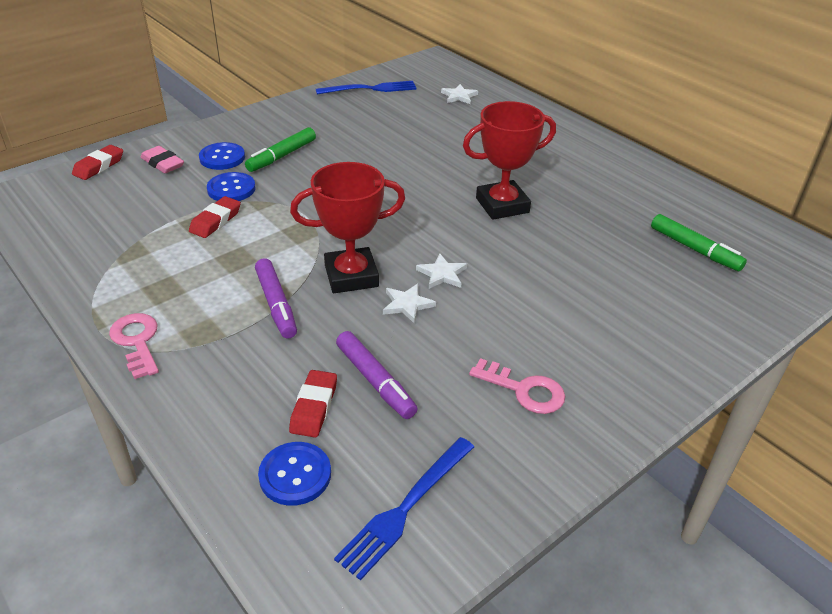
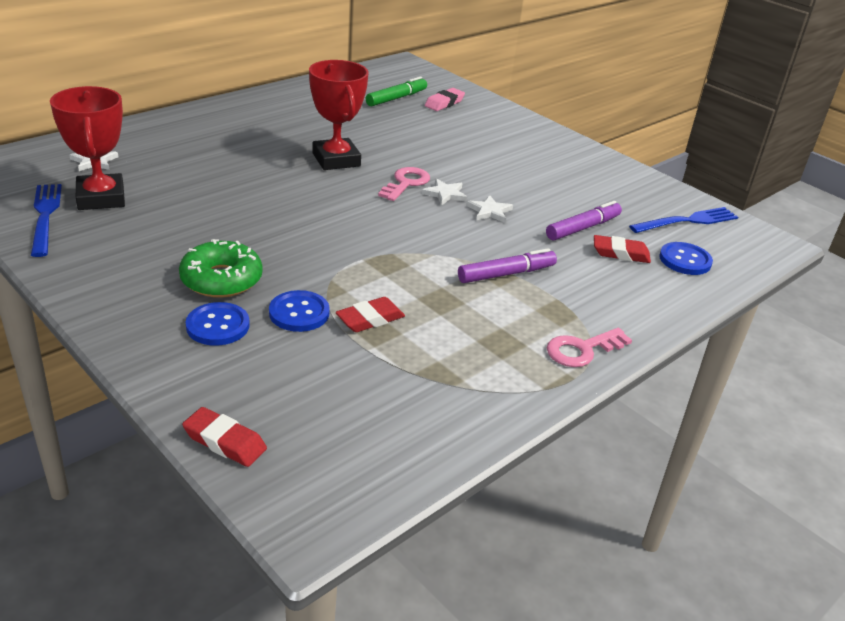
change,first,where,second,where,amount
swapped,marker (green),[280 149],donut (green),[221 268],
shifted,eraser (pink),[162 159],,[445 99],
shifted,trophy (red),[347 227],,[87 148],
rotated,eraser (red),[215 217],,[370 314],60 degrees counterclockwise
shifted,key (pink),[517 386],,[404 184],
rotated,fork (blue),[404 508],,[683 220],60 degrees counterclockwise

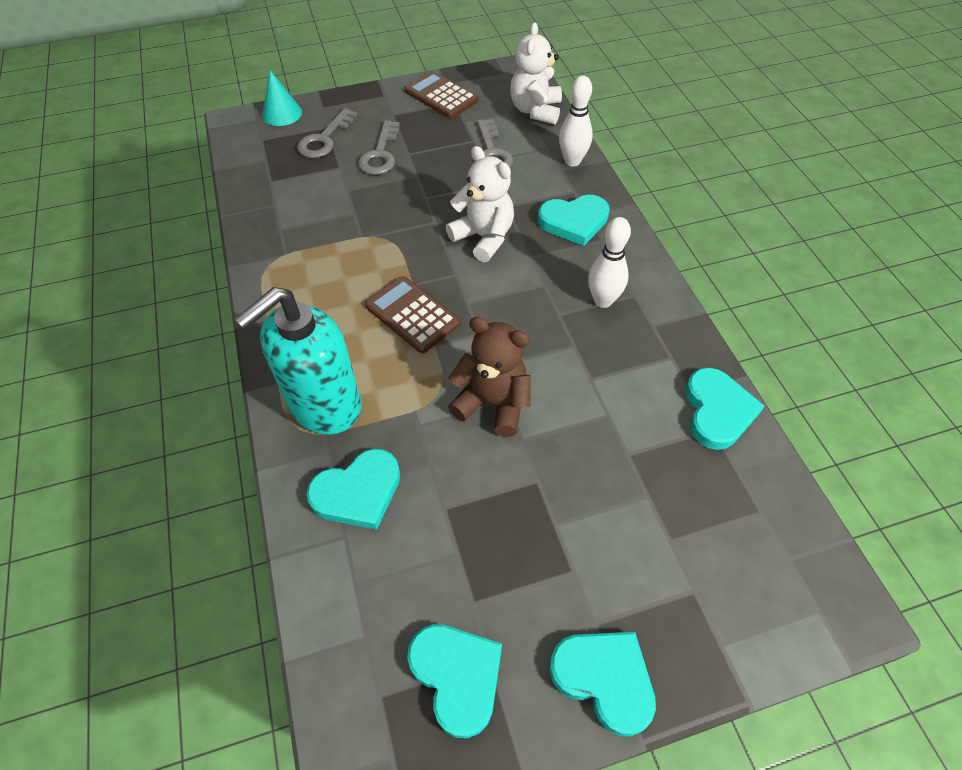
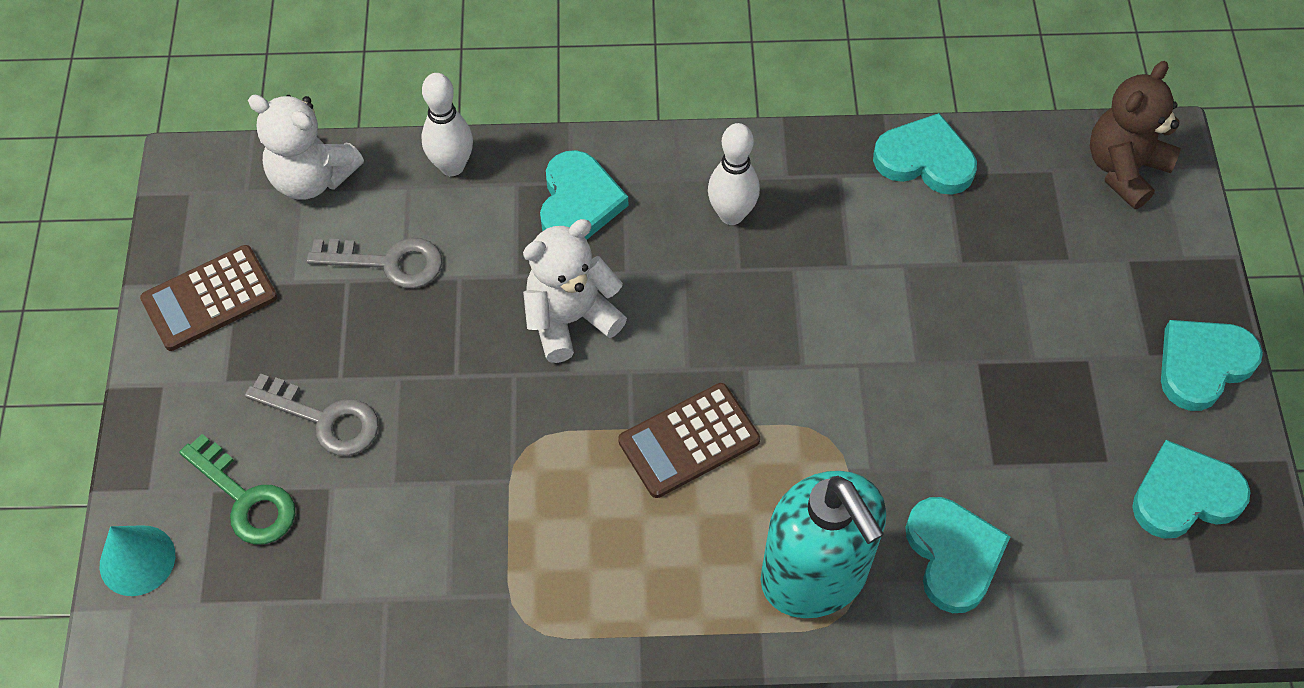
change,first,where,second,where,amount
repainted,key (grey),[327 133],key (green),[237 489],
shifted,teddy bear (brown),[489 377],,[1135 135],

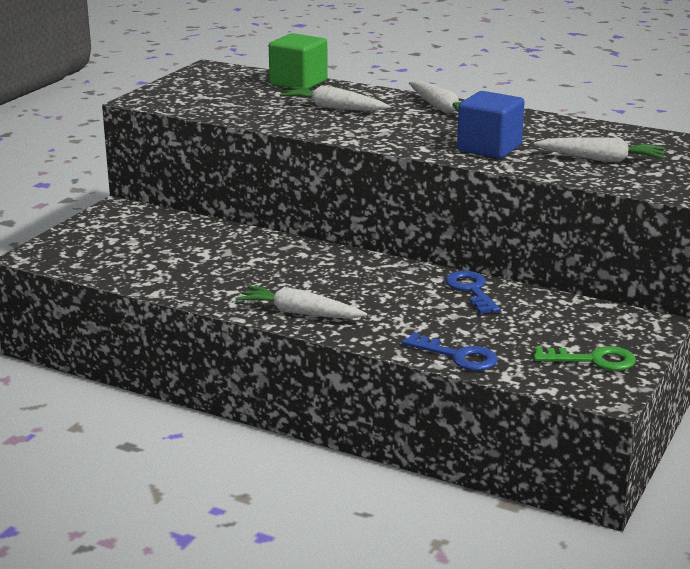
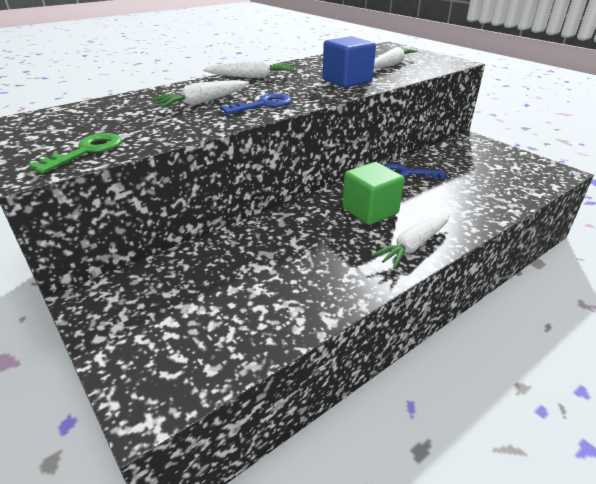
change,first,where,second,where,amount
shifted,cube (green),[298 61],,[373 193],
shifted,key (blue),[450 351],,[256 104],
shifted,key (green),[584 358],,[75 153],

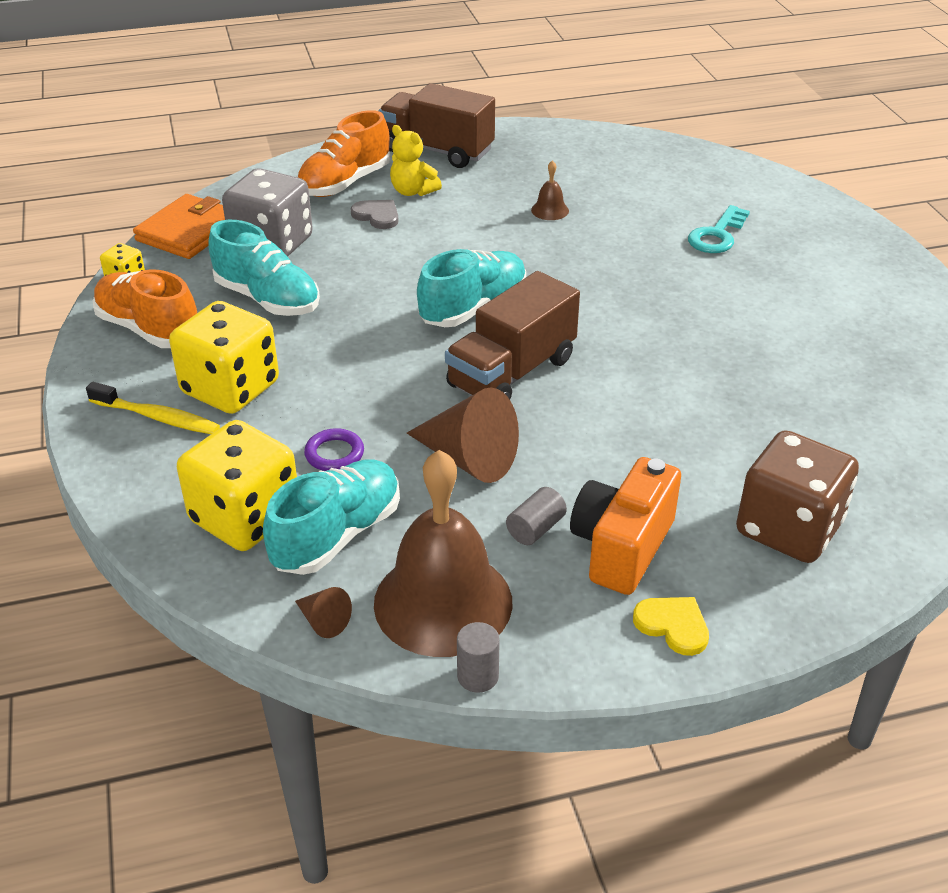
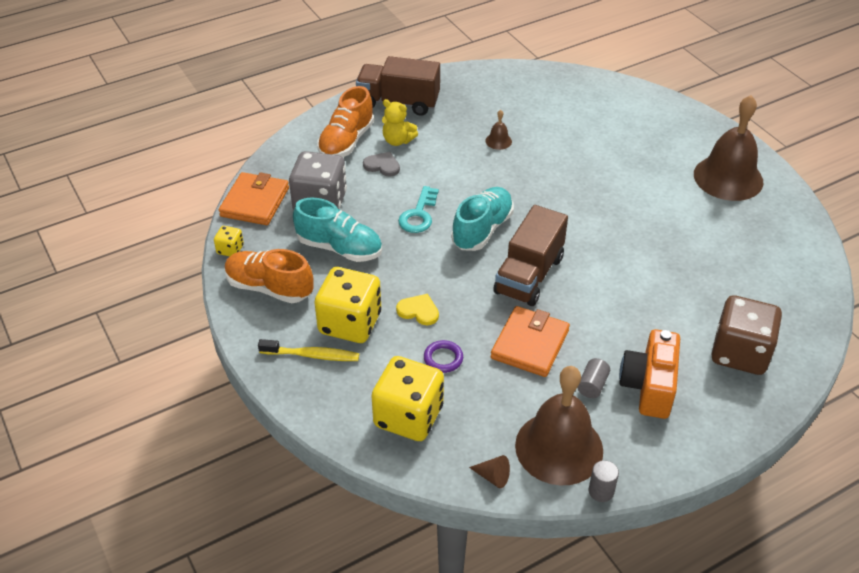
change,first,where,second,where,amount
shifted,key (turquoise),[719 229],,[418 209],
swapped,cone (brown),[463 435],wallet (orange),[530 341],
gone,shoe (turquoise),[331 517],,,
shifted,heart (yellow),[671 626],,[417 309],
new,,,bell (brown),[728 148],

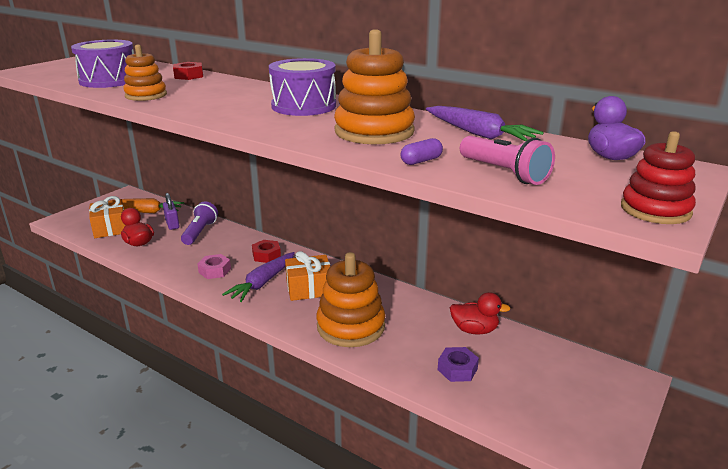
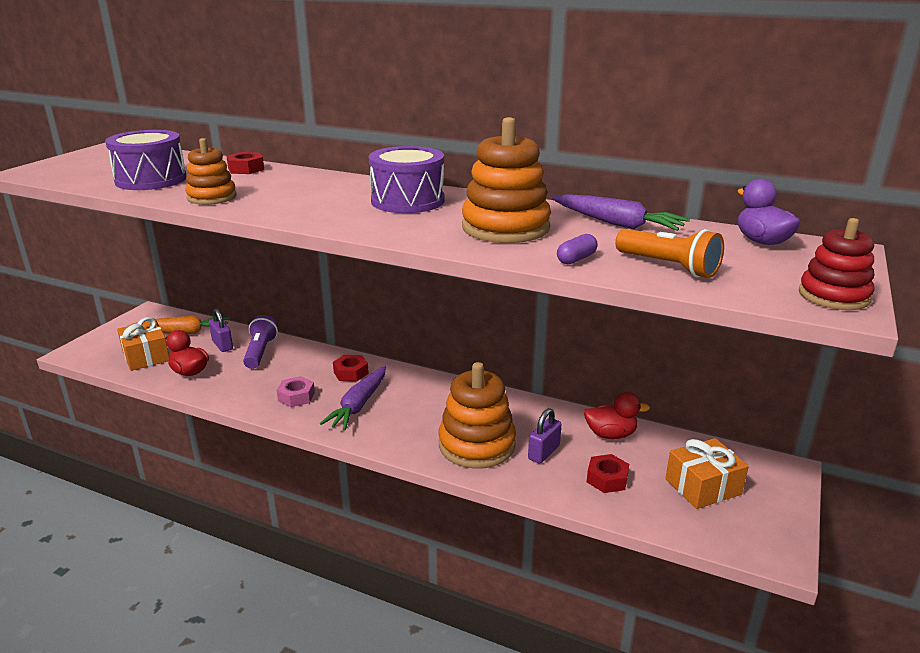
change,first,where,second,where,amount
repainted,flashlight (pink),[507 160],flashlight (orange),[669 253],
shifted,gift (orange),[307 276],,[707 473],
repainted,nut (purple),[458 364],nut (red),[608 473],
new,,,padlock (purple),[545 436],

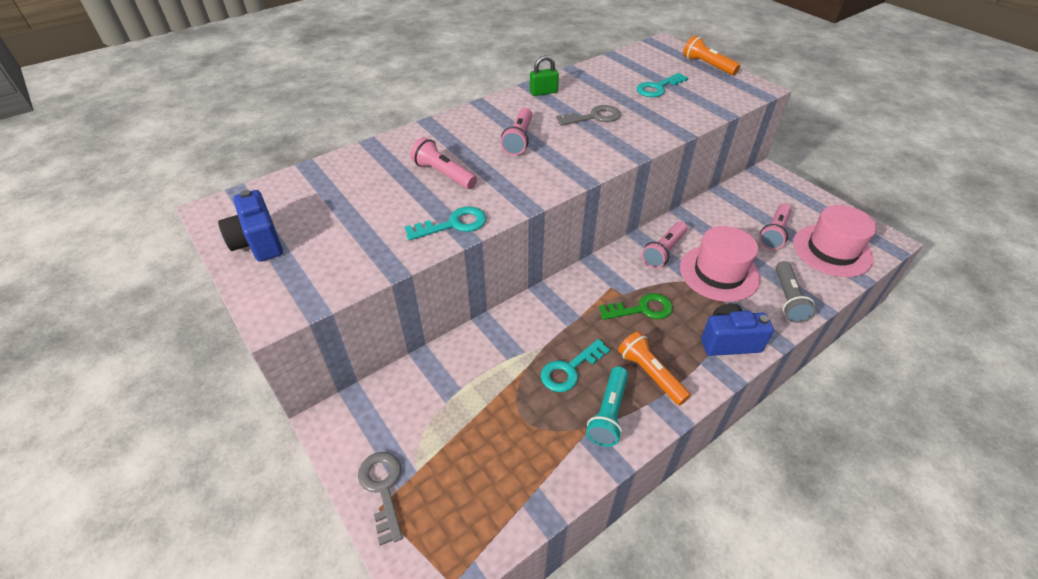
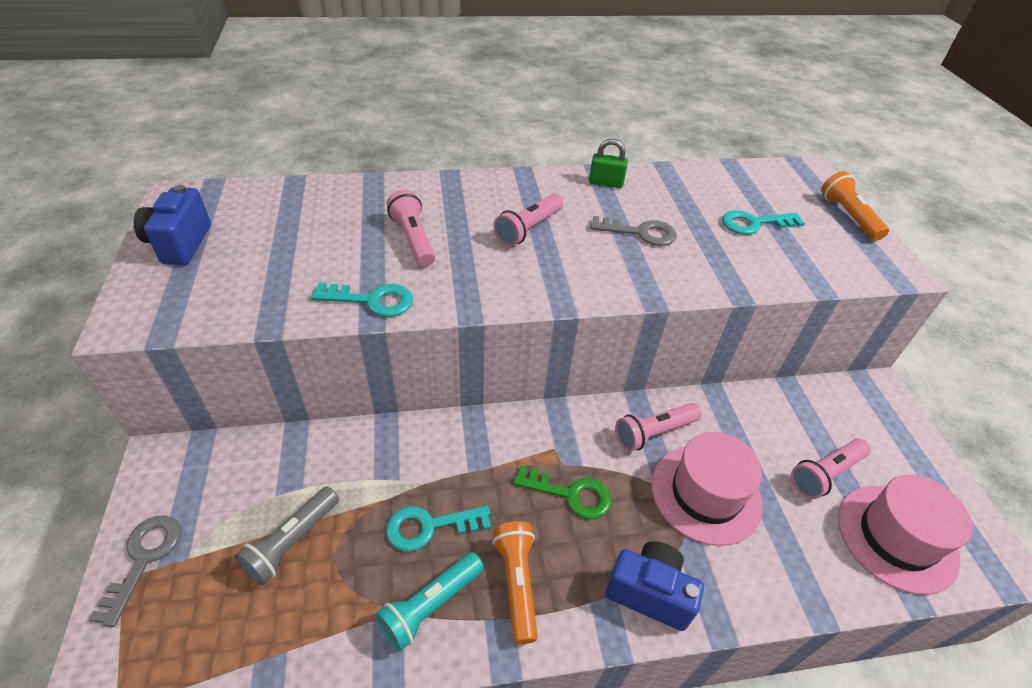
change,first,where,second,where,amount
shifted,flashlight (grey),[795 292],,[287 535],

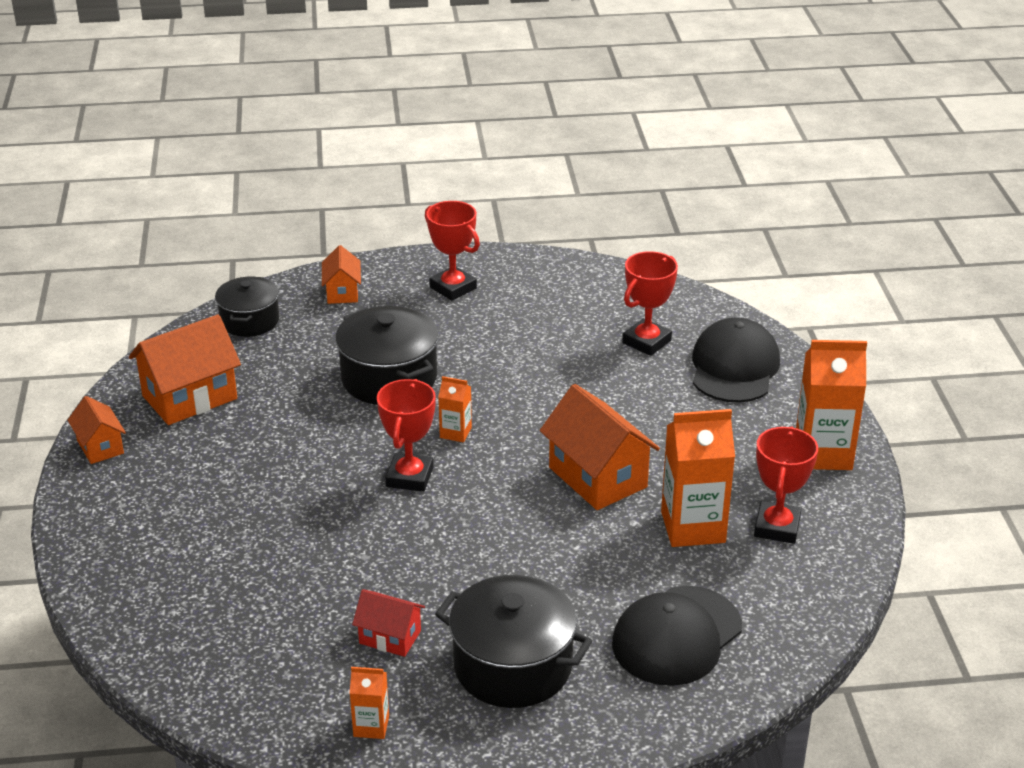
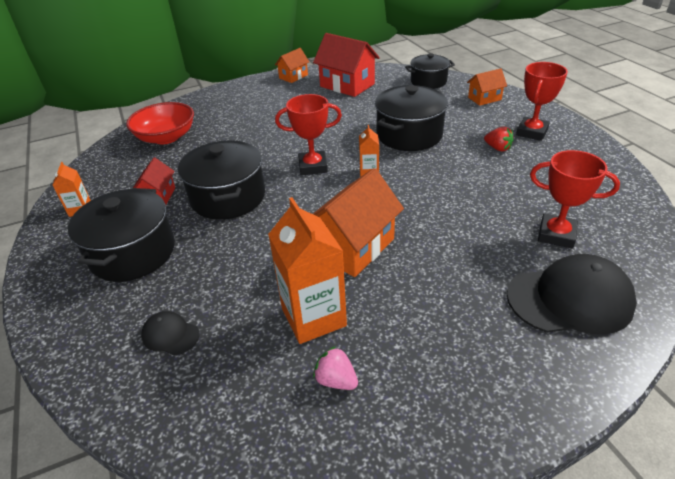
change,first,where,second,where,amount
repainted,house (orange),[185 369],house (red),[346 65],
gone,carton (orange),[831 405],,,
swapped,trophy (red),[786 485],strawberry (pink),[335 368],
scaled,cap (black),[677 636],,[170 333],x0.48
new,,,bowl (red),[160 123],
new,,,strawberry (red),[499 139],
new,,,pot (black),[221 180],

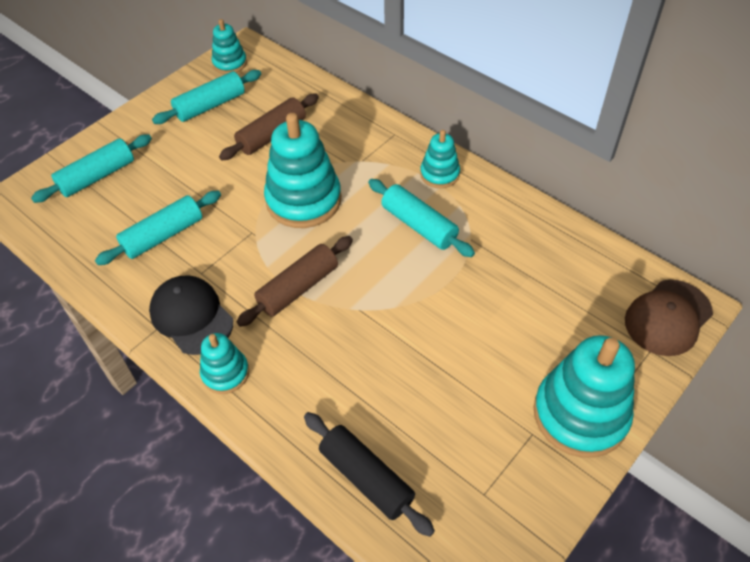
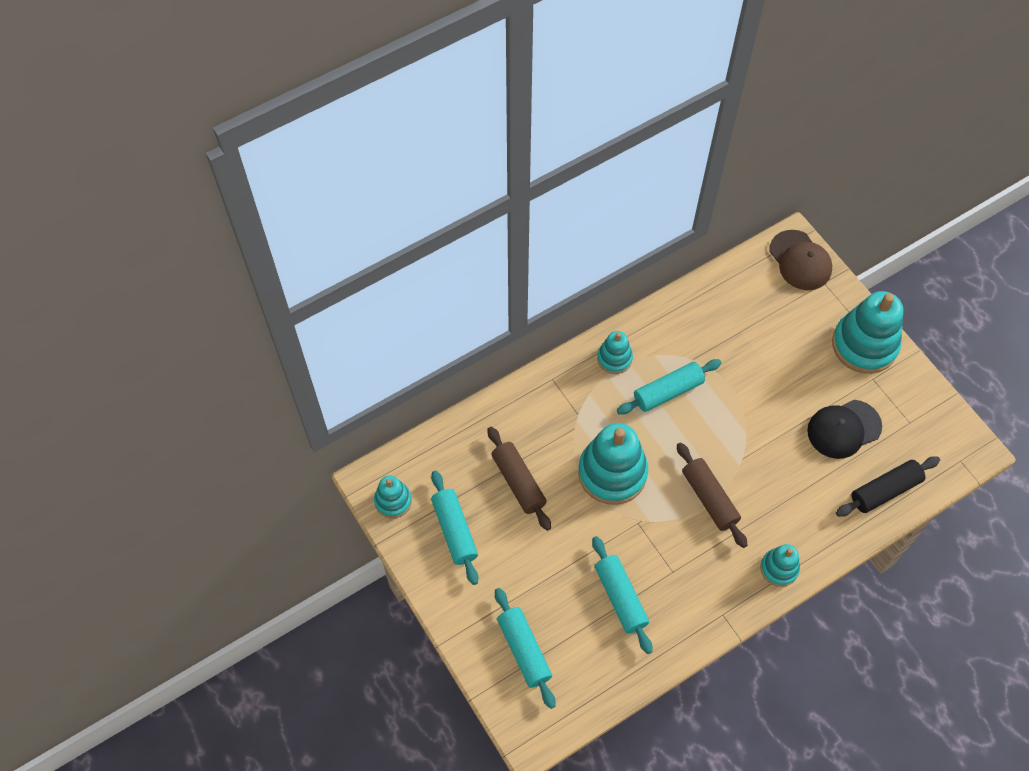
change,first,where,second,where,amount
shifted,cap (black),[191 315],,[844 429],

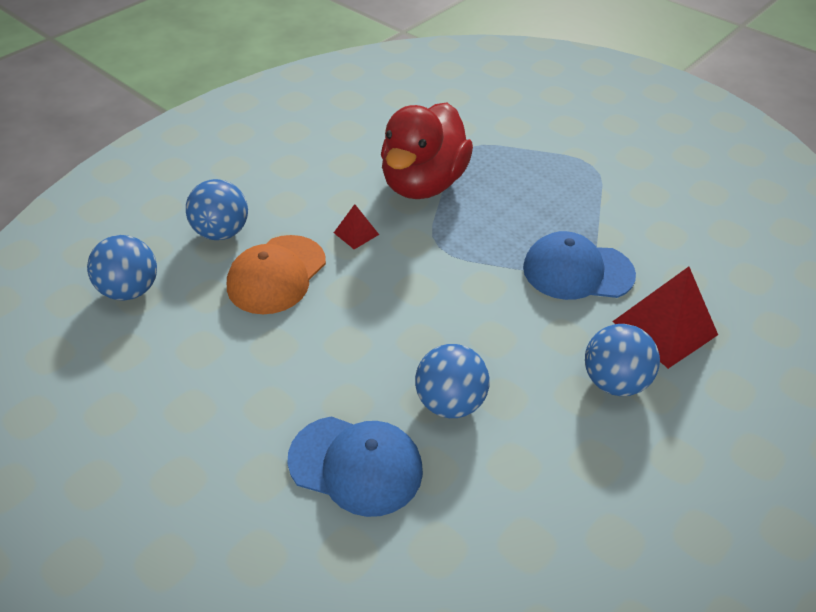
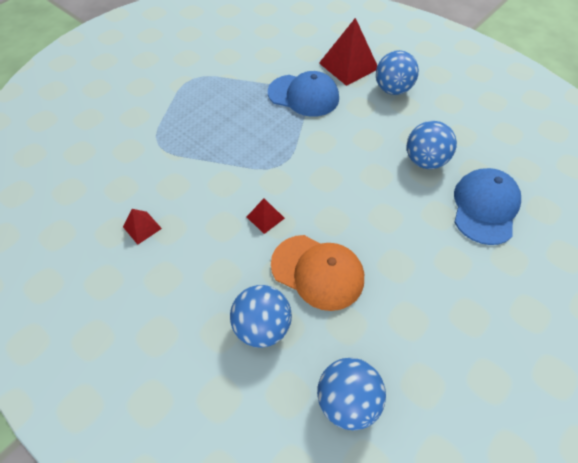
change,first,where,second,where,amount
gone,duck (red),[427 151],,,
rotated,cap (blue),[579 265],,[303 94],75 degrees counterclockwise
new,,,pyramid (red),[142 227],

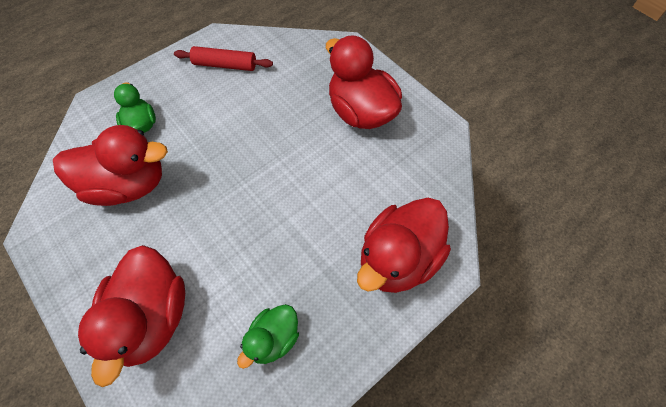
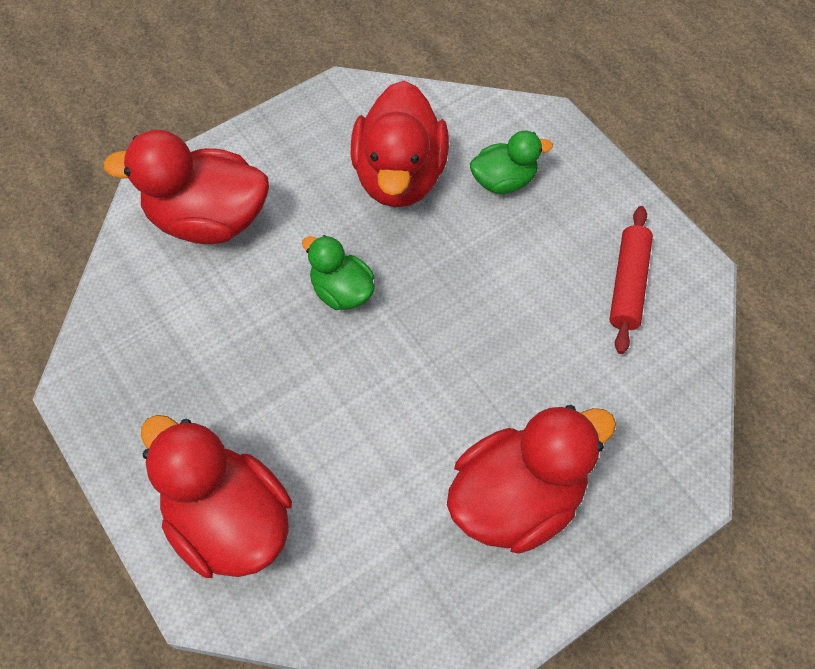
change,first,where,second,where,amount
shifted,duck (green),[268 336],,[338 272],

